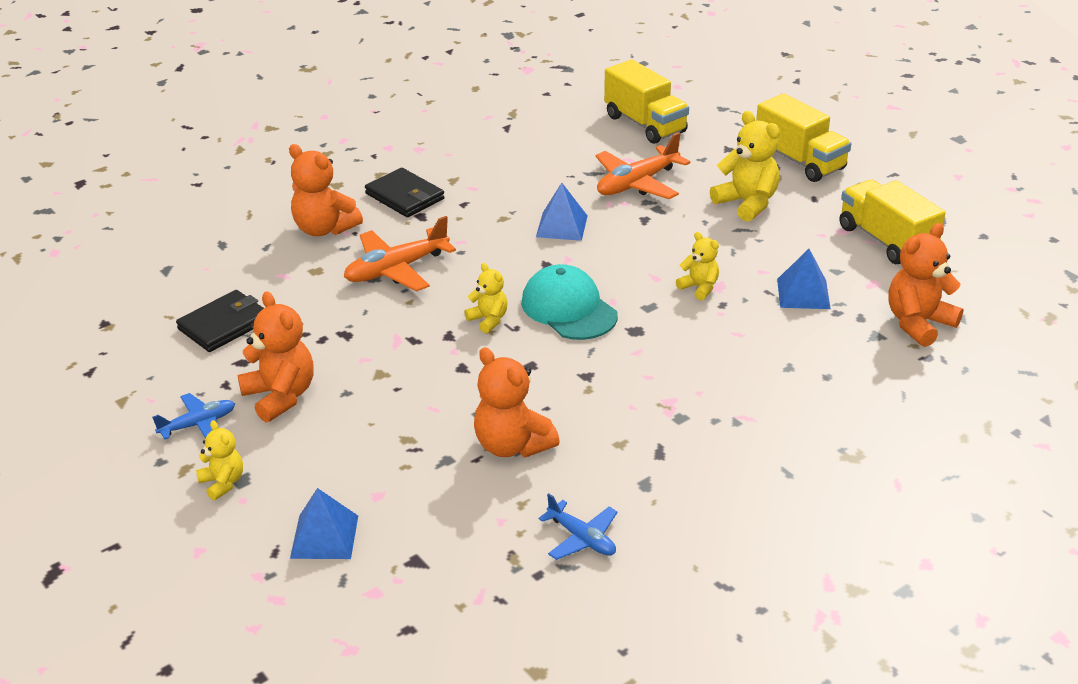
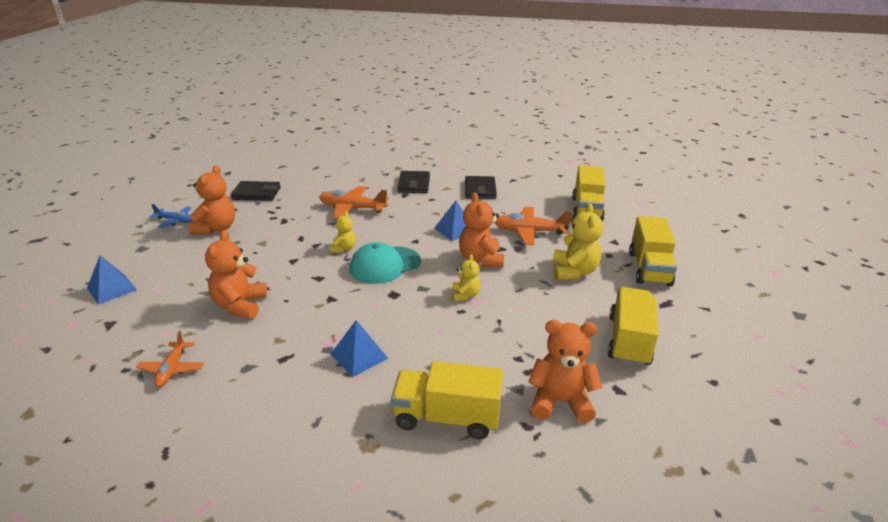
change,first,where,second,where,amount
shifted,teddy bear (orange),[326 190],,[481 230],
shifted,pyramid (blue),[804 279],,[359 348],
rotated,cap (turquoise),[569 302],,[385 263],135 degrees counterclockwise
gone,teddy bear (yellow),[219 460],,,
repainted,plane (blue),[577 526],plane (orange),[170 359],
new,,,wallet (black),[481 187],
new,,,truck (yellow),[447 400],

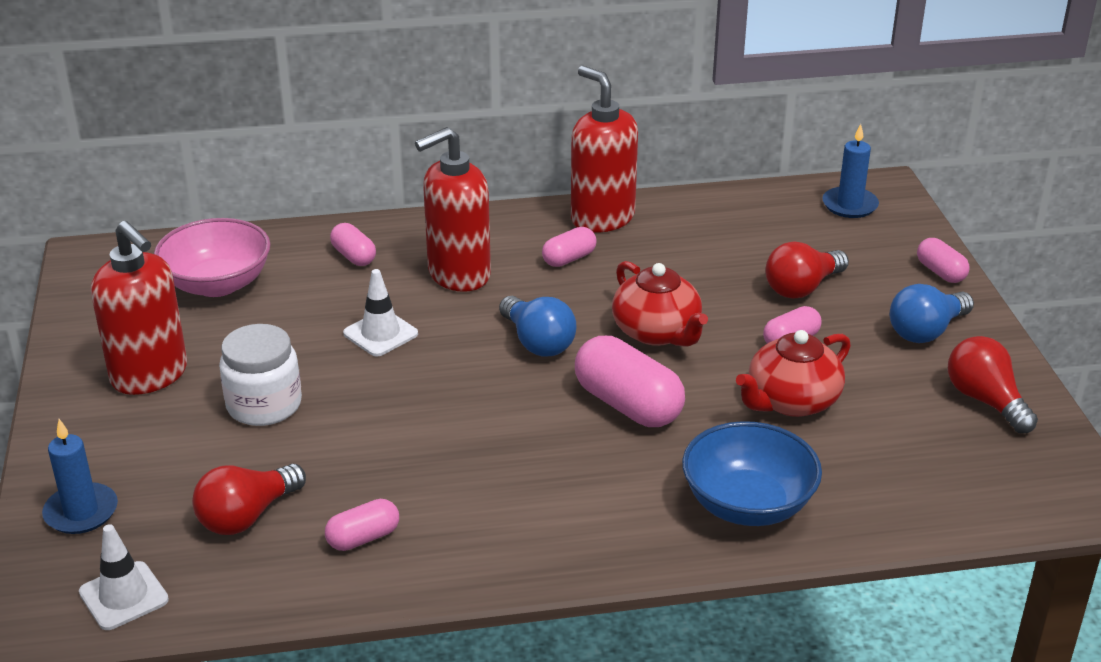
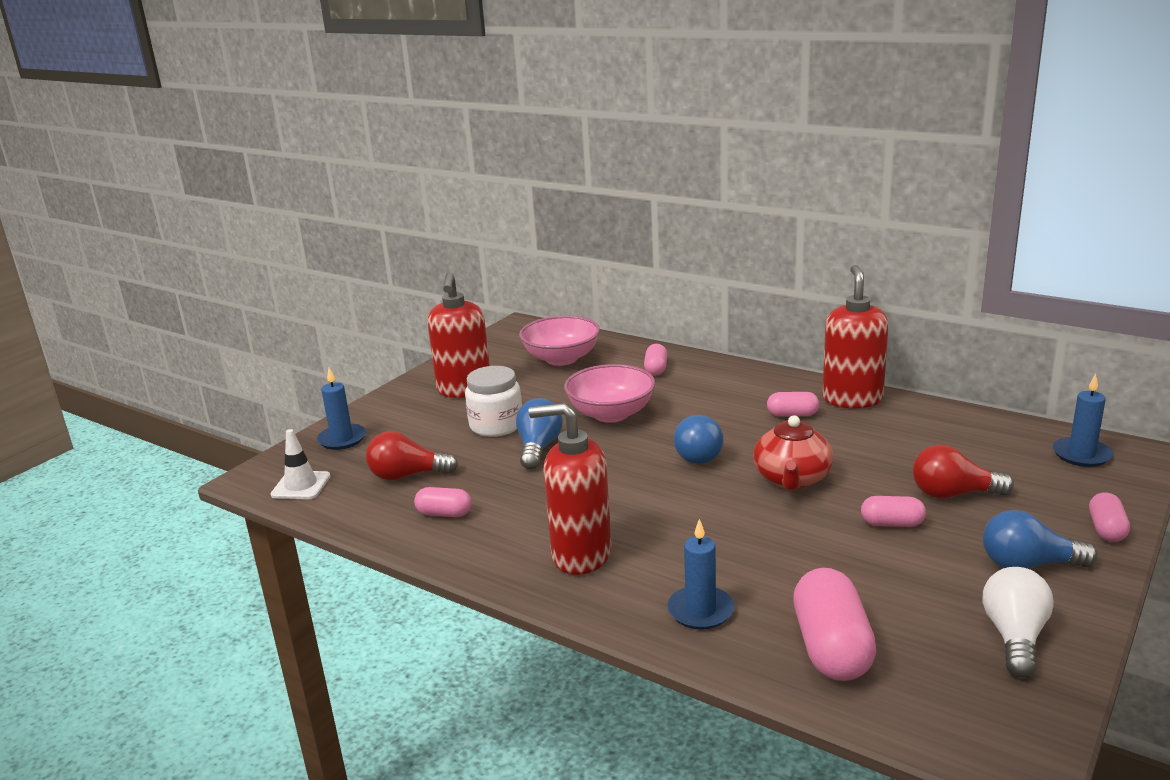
change,first,where,second,where,amount
shifted,soap dispenser (red),[453 209],,[570 489],
swapped,traffic cone (white),[380 312],bowl (pink),[609 393],
gone,teapot (red),[793 373],,,
shifted,capsule (pink),[630 381],,[834 624],
repainted,light bulb (red),[993 384],light bulb (white),[1018 622],
swapped,bowl (blue),[752 473],candle (blue),[700 574],
new,,,light bulb (blue),[539 433],

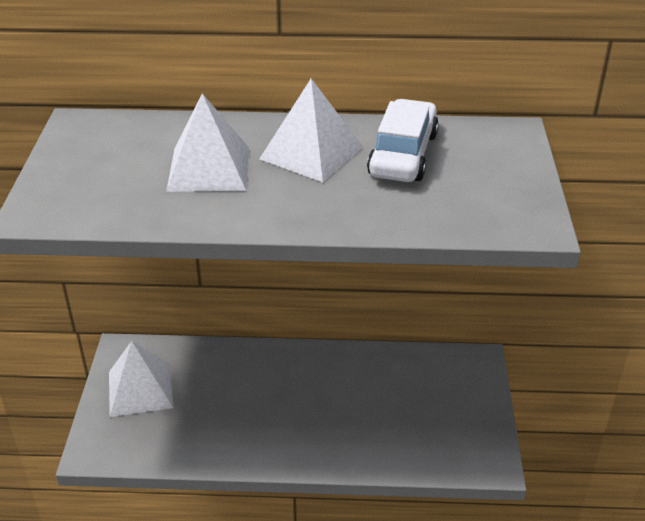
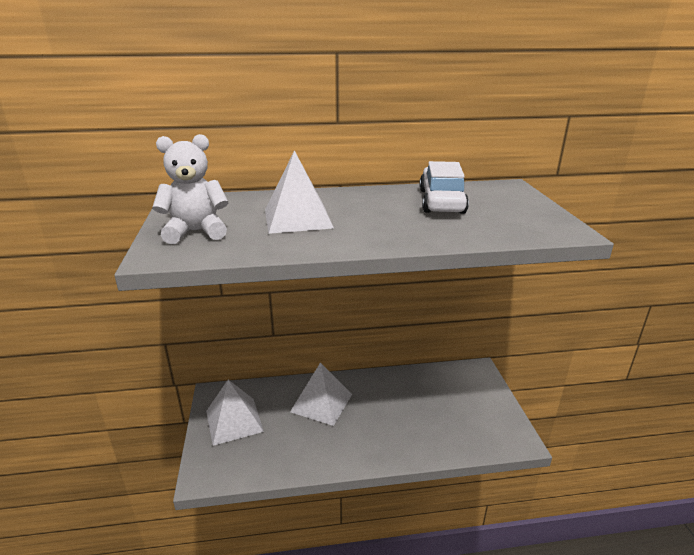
change,first,where,second,where,amount
shifted,pyramid (white),[311 130],,[321 394],
new,,,teddy bear (white),[190 189],

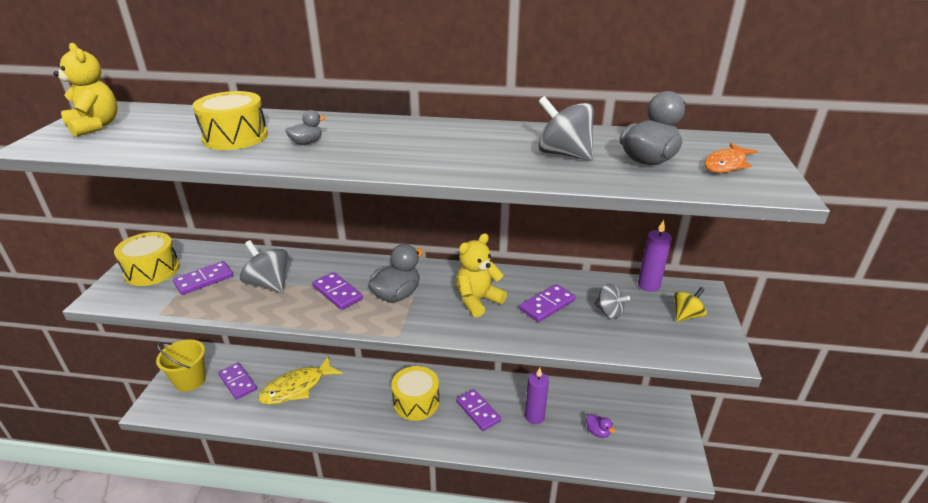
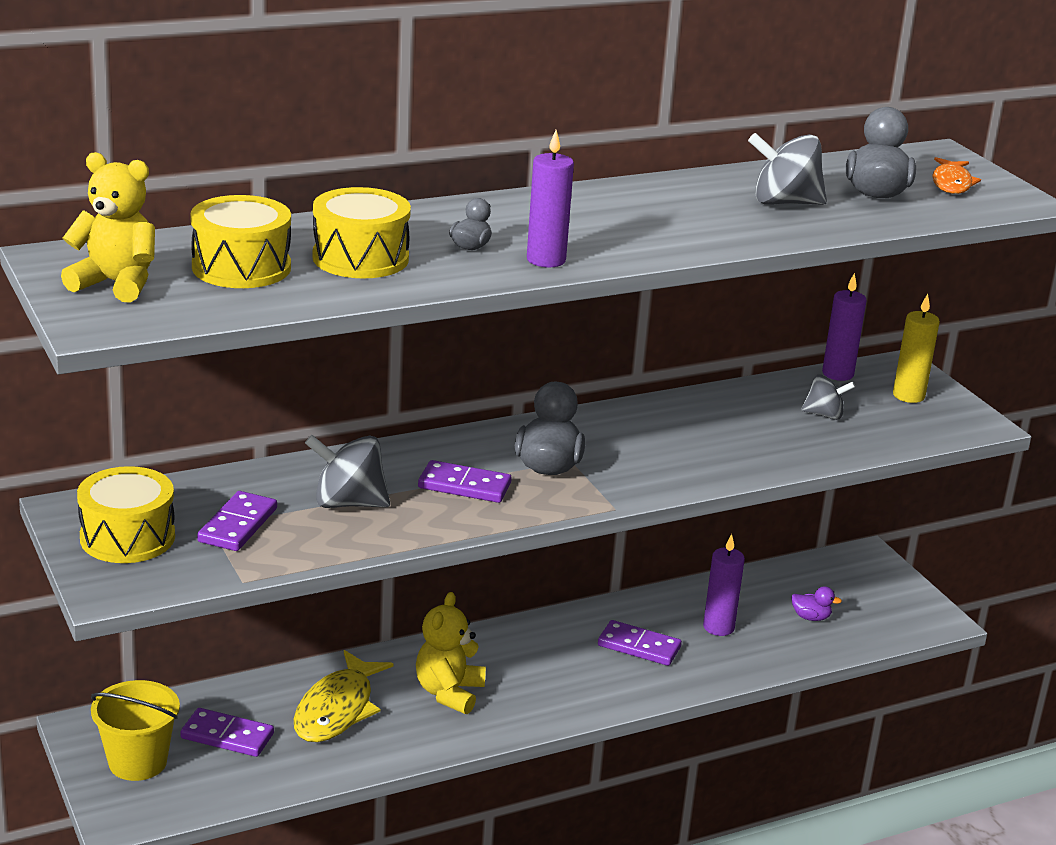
change,first,where,second,where,amount
shifted,teddy bear (yellow),[481 275],,[451 653],
gone,domino (purple),[547 303],,,
swapped,spinning top (yellow),[690 304],candle (yellow),[916 348],
shifted,drum (yellow),[415 393],,[240 241],
new,,,candle (purple),[550 198],

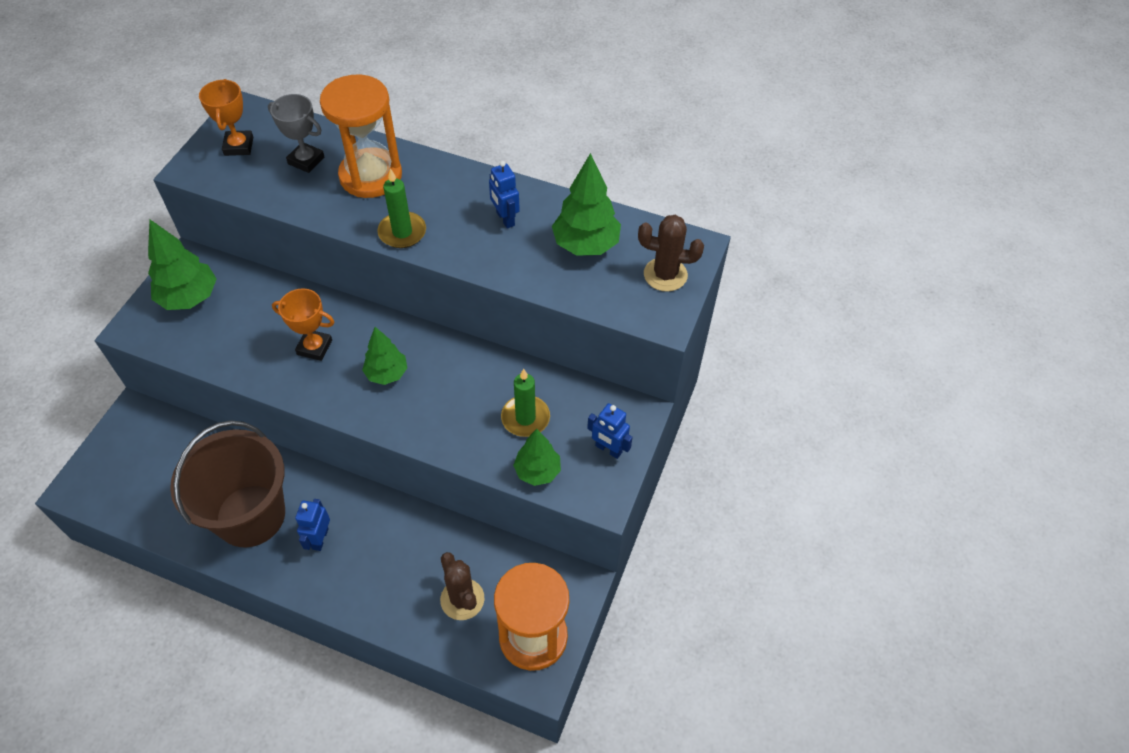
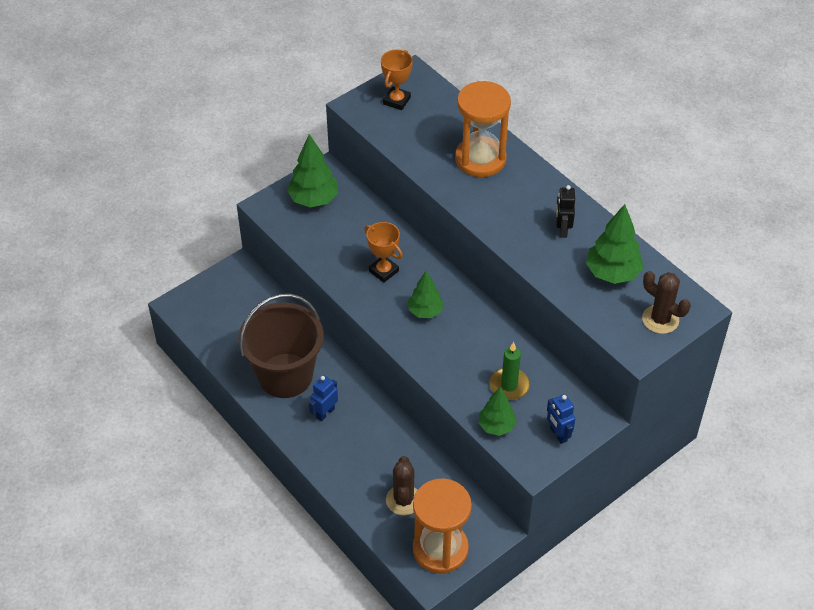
change,first,where,second,where,amount
gone,trophy (grey),[296 133],,,
repainted,robot (blue),[504 195],robot (black),[565 211],
gone,candle (green),[401 208],,,

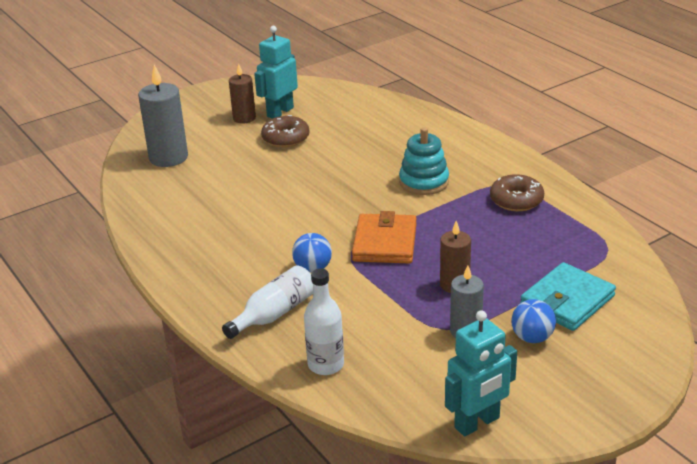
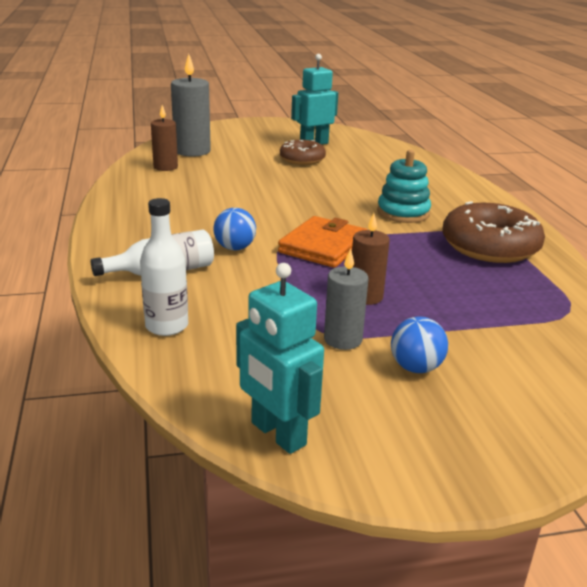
change,first,where,second,where,amount
shifted,candle (brown),[242 94],,[164 138],
scaled,donut (brown),[517 192],,[493 232],x1.63
gone,wallet (turquoise),[568 296],,,
rotated,robot (turquoise),[481 373],,[280 358],60 degrees clockwise

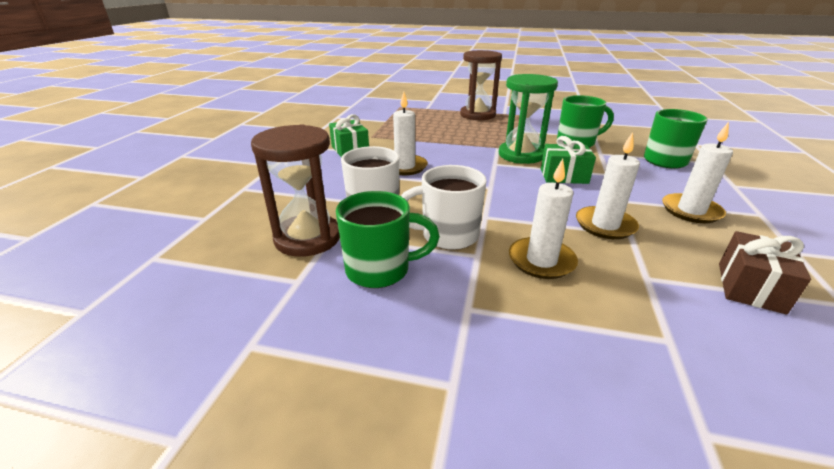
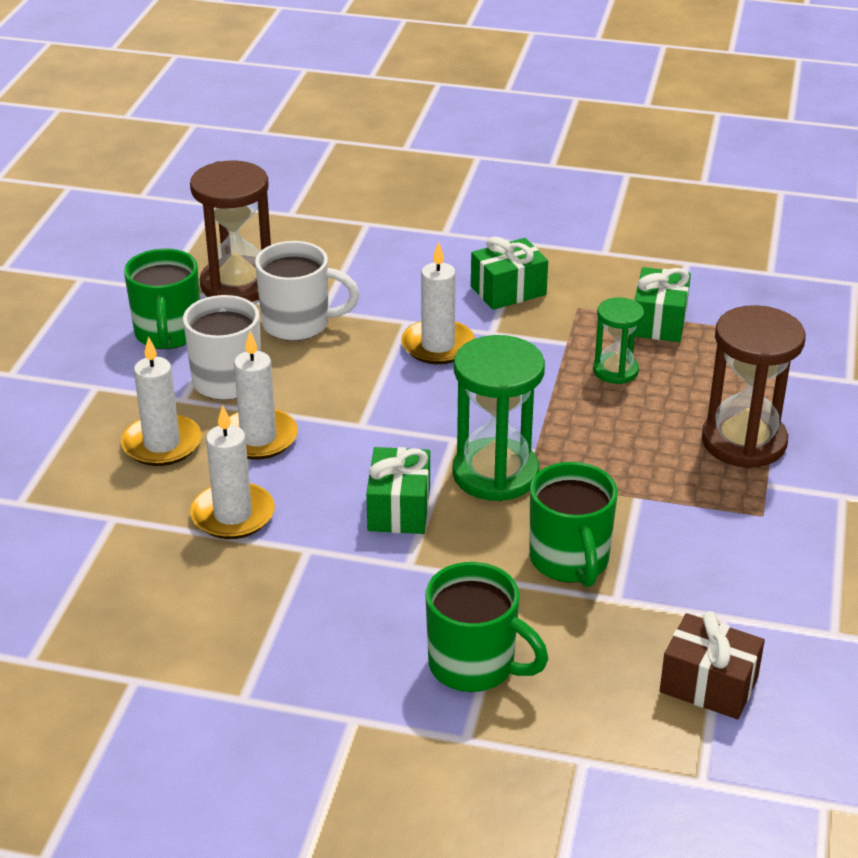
change,first,where,second,where,amount
shifted,candle (white),[697 172],,[263 395],
shifted,gift (brown),[765 272],,[712 665],
new,,,gift (green),[662 304],
new,,,hourglass (green),[618 340],

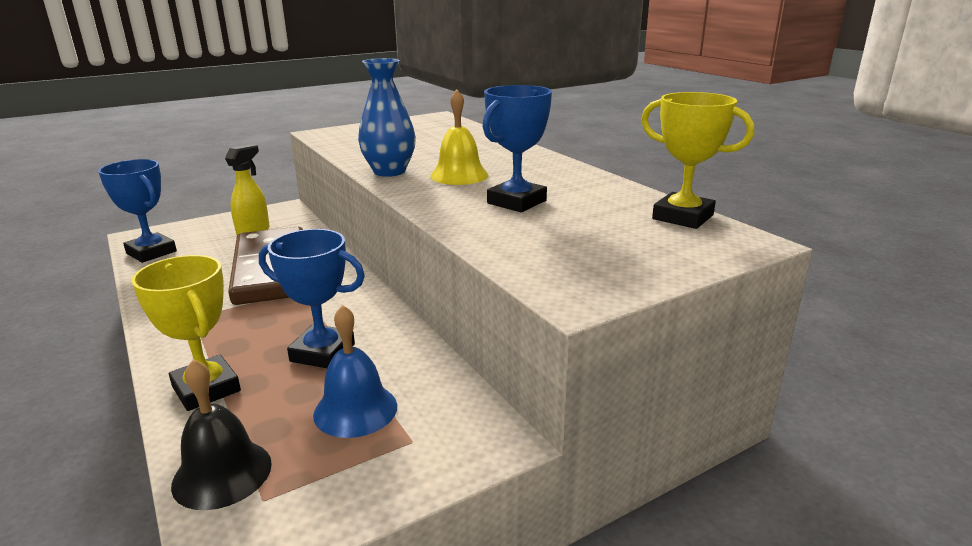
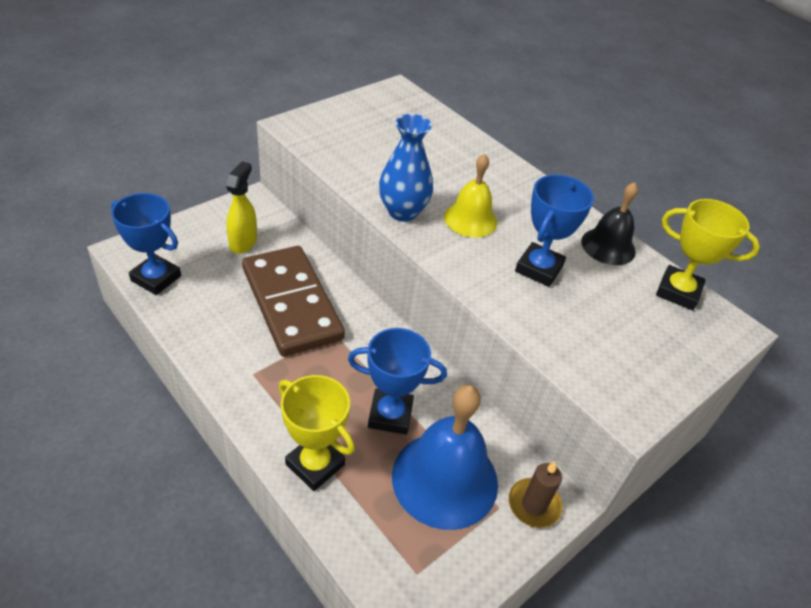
change,first,where,second,where,amount
scaled,bell (blue),[355 371],,[445 457],x1.67
shifted,bell (black),[221 434],,[609 223],
new,,,candle (brown),[536 494],

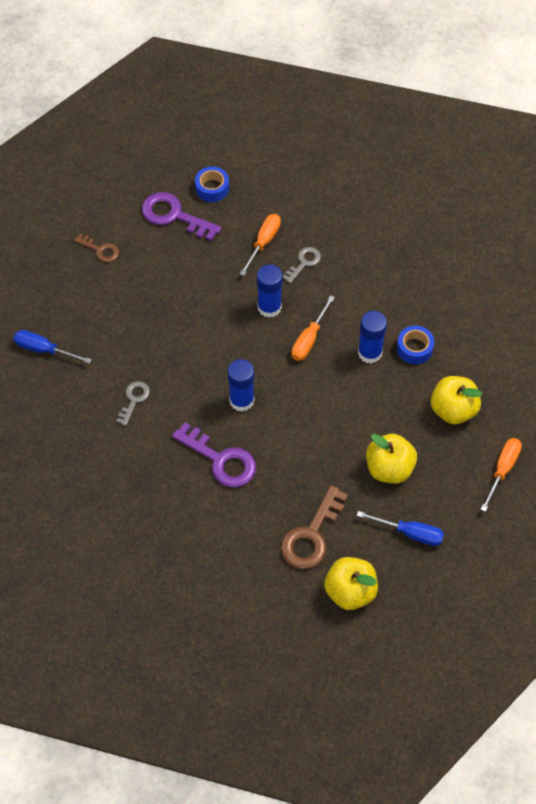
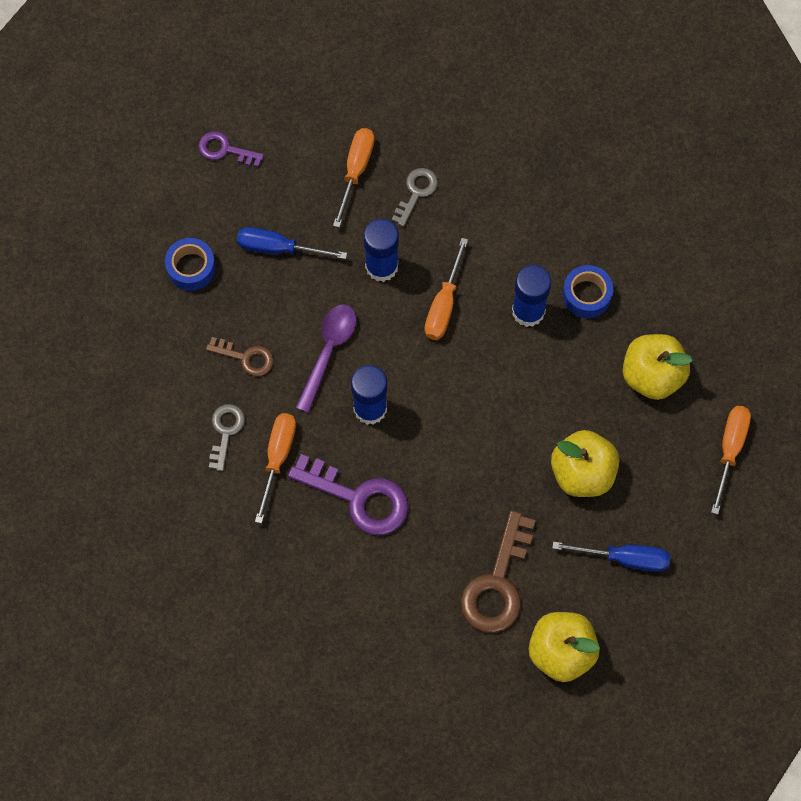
change,first,where,second,where,amount
shifted,tape (blue),[212 184],,[190 264],
scaled,key (purple),[181 216],,[231 149],x0.57
shifted,key (brown),[96 247],,[240 356],
shifted,screwdriver (blue),[53 347],,[292 243],
new,,,spoon (purple),[325 358],
new,,,screwdriver (orange),[275 468],

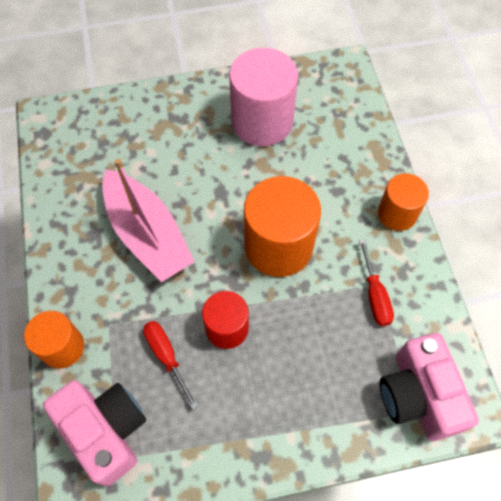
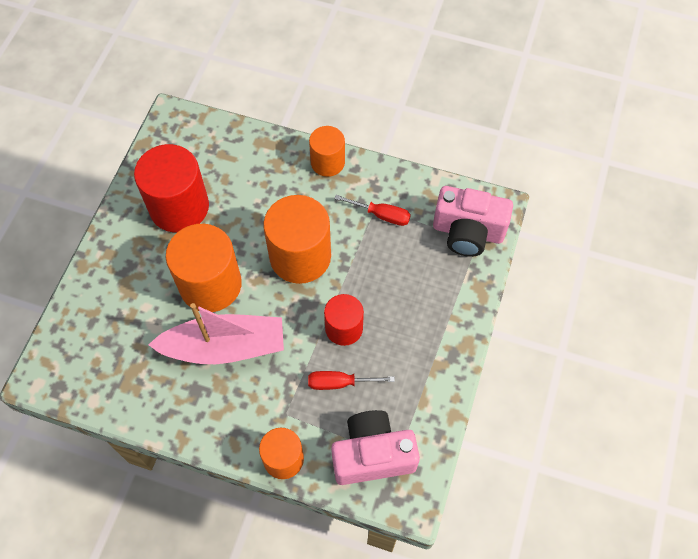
change,first,where,second,where,amount
repainted,cylinder (pink),[263 97],cylinder (red),[171 188],
new,,,cylinder (orange),[204 268],

